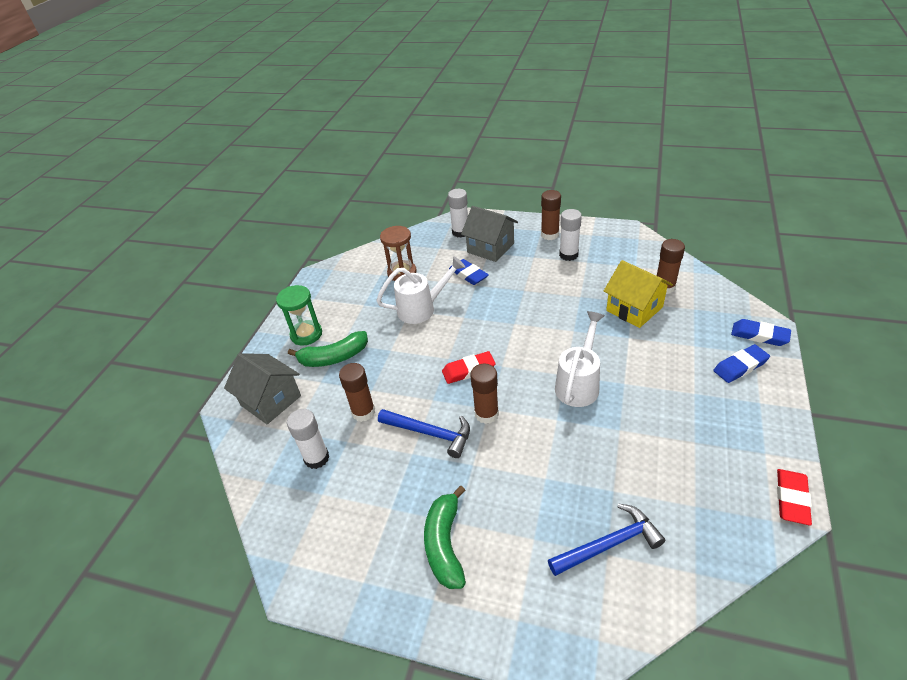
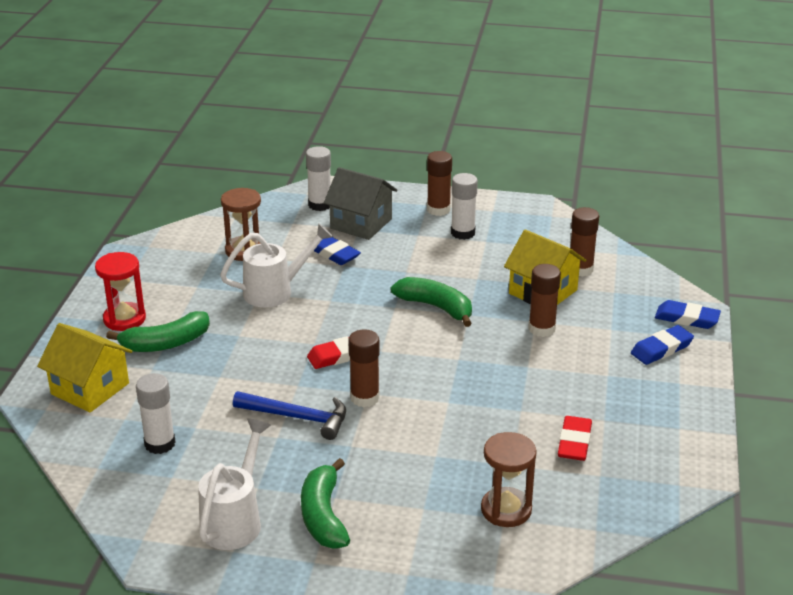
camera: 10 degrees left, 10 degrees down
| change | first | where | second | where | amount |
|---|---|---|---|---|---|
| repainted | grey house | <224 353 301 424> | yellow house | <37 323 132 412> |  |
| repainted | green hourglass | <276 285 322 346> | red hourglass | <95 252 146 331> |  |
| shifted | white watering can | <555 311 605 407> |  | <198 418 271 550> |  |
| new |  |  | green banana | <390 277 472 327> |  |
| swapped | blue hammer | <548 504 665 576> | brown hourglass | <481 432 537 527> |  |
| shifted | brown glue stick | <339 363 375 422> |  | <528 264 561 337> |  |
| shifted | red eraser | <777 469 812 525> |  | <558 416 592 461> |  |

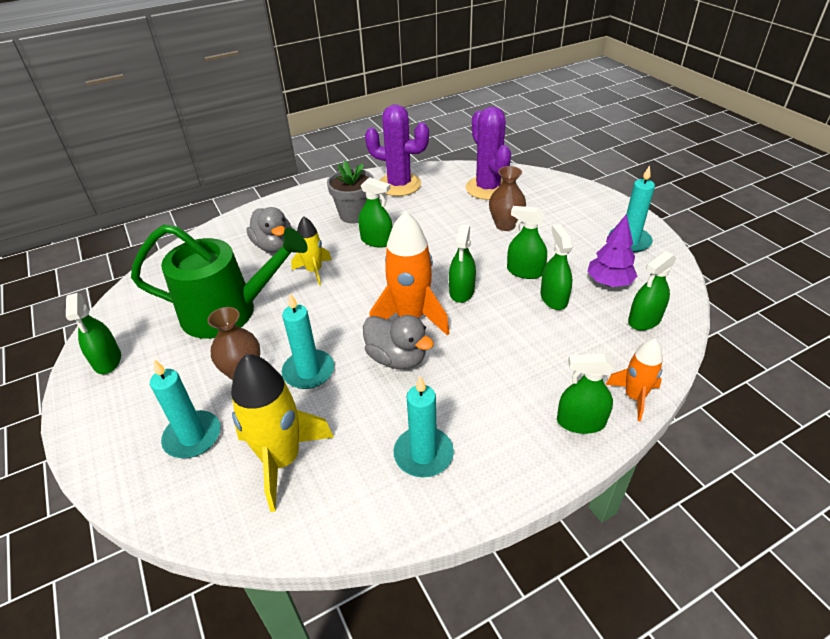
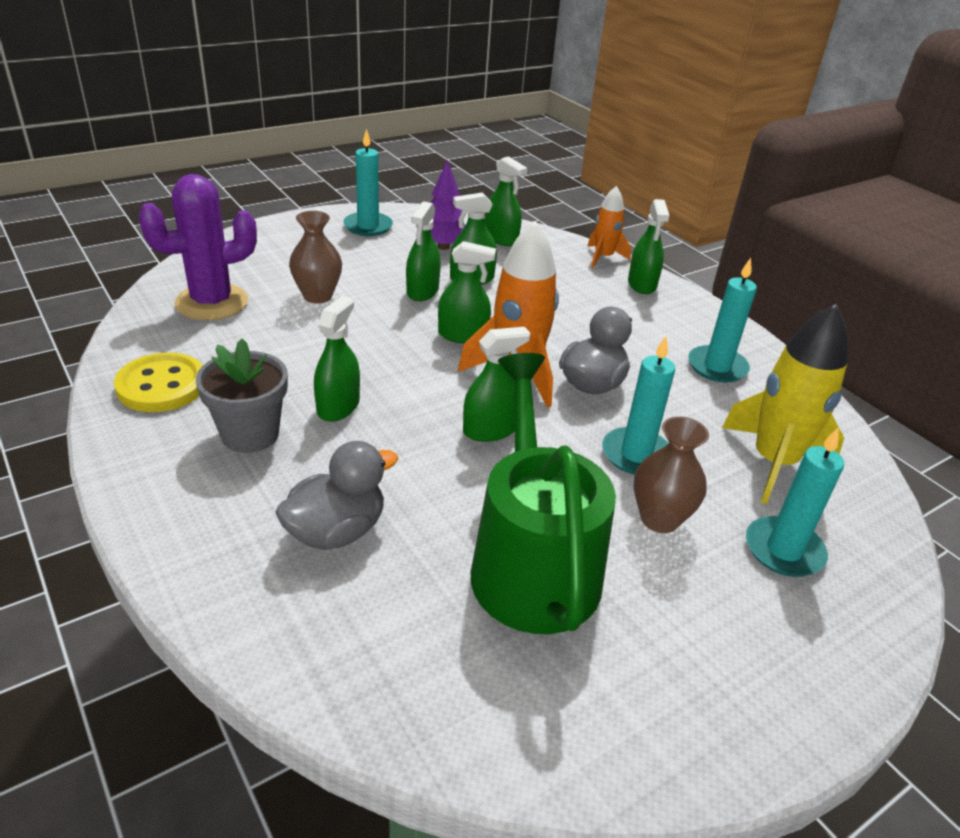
camera: 100 degrees left, 5 degrees down
| change | first | where | second | where | amount |
|---|---|---|---|---|---|
| swapped | purple cactus | <365 104 429 196> | yellow button | <114 353 203 412> |  |
| shifted | green spray bottle | <66 293 121 374> |  | <463 327 530 442> |  |
| gone | yellow rocket | <291 216 332 285> |  |  |  |

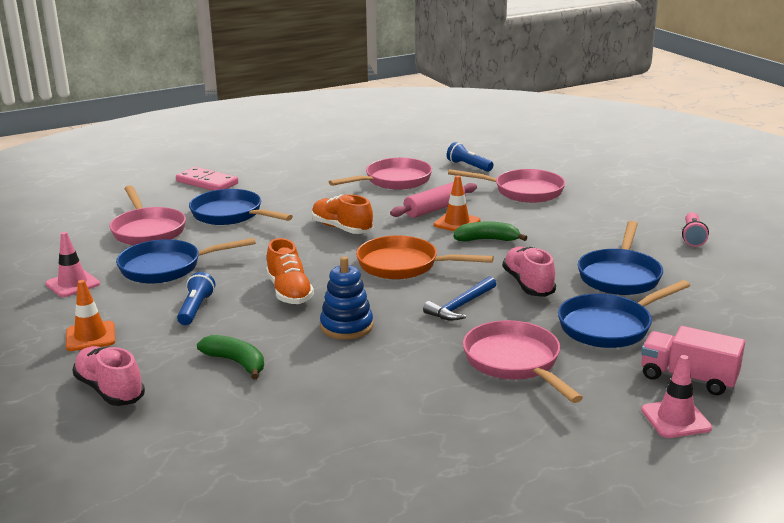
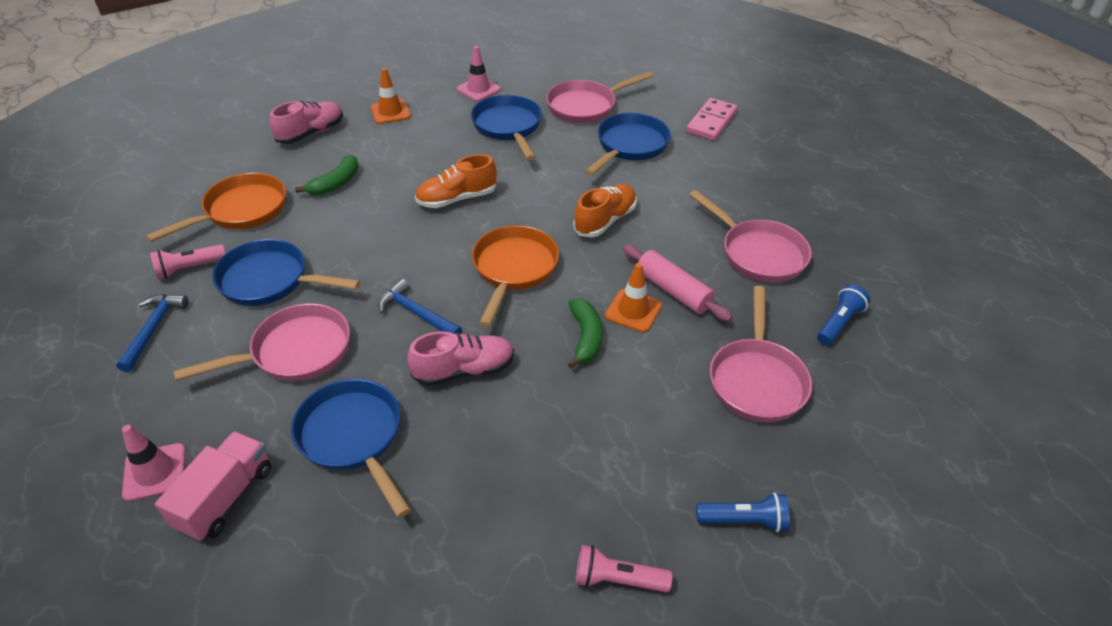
camera: 85 degrees right, 20 degrees up
| change | first | where | second | where | amount |
|---|---|---|---|---|---|
| new |  |  | blue hammer | <116 294 189 372> |  |
| new |  |  | orange pan | <146 173 286 242> |  |
| new |  |  | pink flashlight | <150 245 226 279> |  |
| shifted | blue pan | <578 221 663 295> |  | <212 239 360 306> |  |
| shifted | blue flashlight | <177 272 215 325> |  | <696 493 790 532> |  |
| gone | blue stacking toy | <320 256 373 340> |  |  |  |

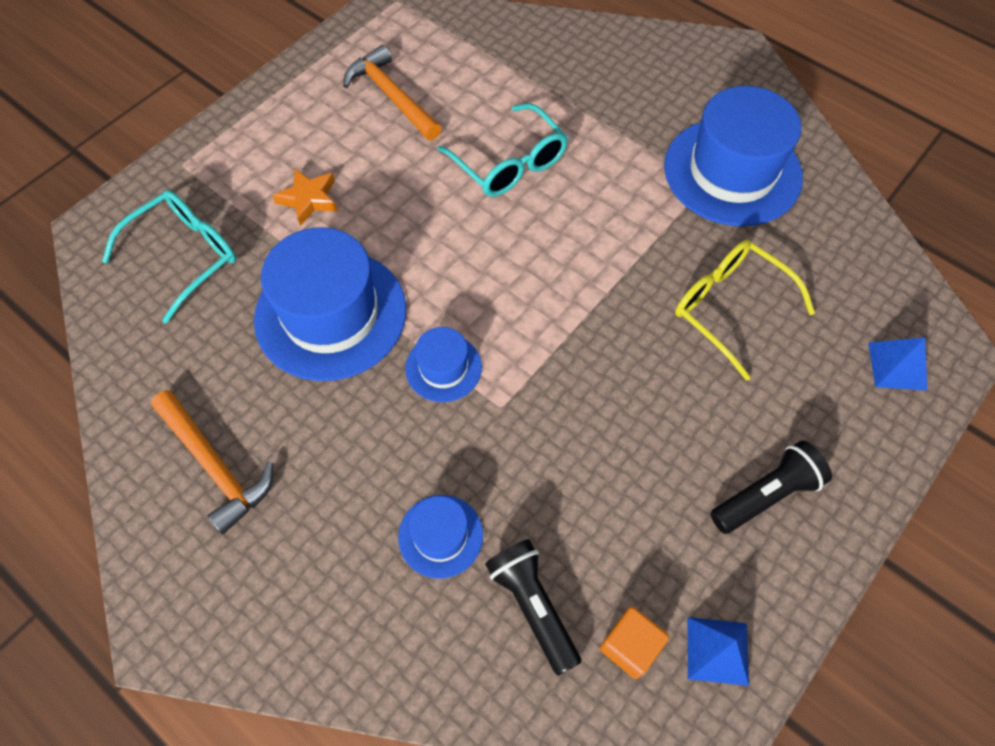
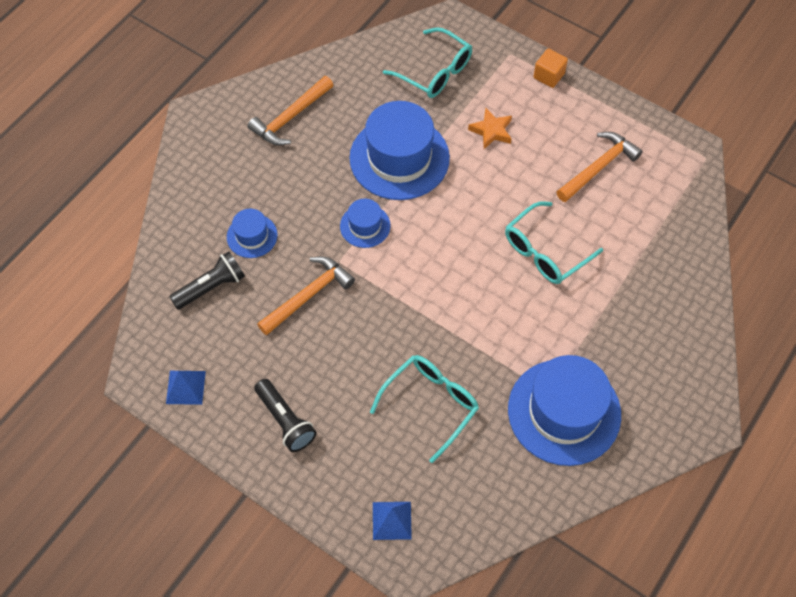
camera: 85 degrees right, 0 degrees up
| change | first | where | second | where | amount |
|---|---|---|---|---|---|
| new |  |  | orange hammer | <257 256 355 335> |  |
| repainted | yellow glasses | <675 240 815 381> | turquoise glasses | <370 355 479 463> |  |
| shifted | orange cube | <600 606 669 679> |  | <533 48 568 88> |  |

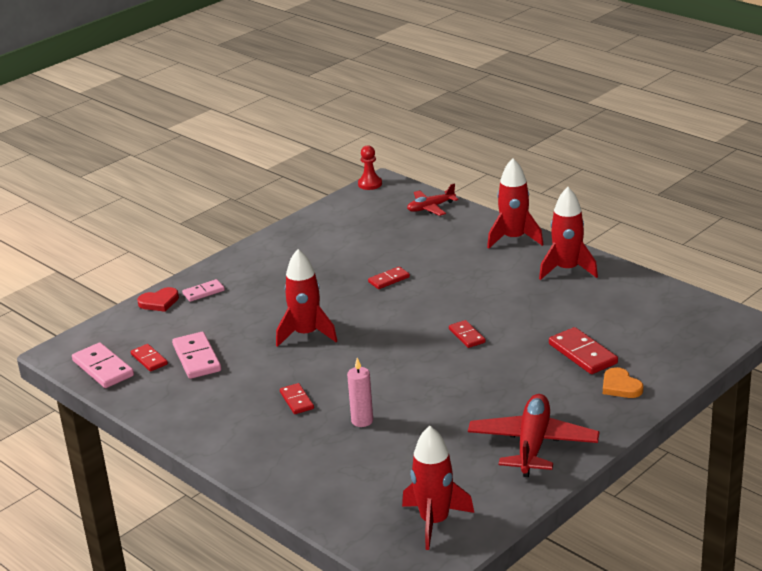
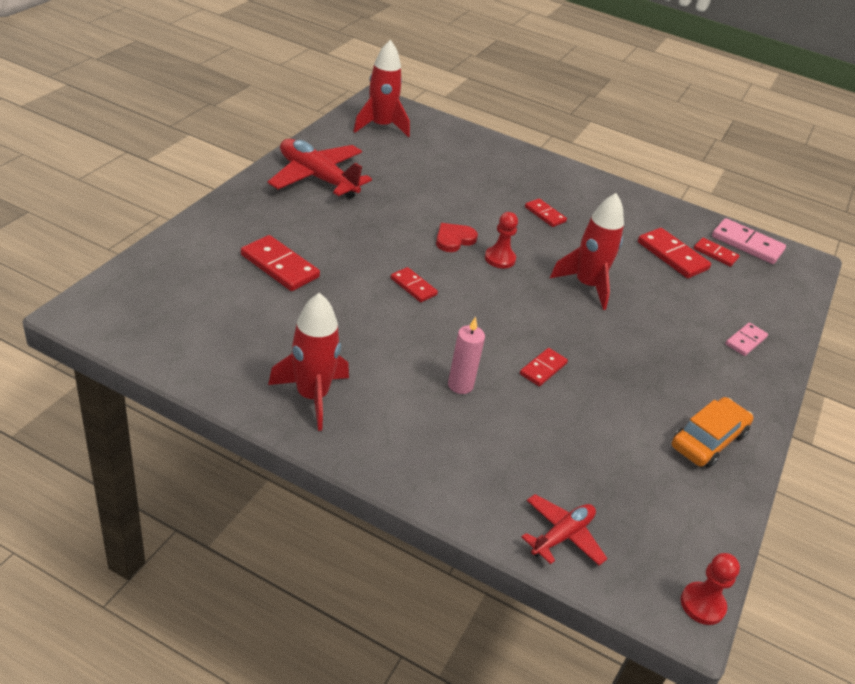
camera: 155 degrees right, 10 degrees up
| change | first | where | second | where | amount |
|---|---|---|---|---|---|
| rotated | red plane | <468 394 599 477> |  | <268 139 372 199> | 135 degrees clockwise |
| shifted | red heart | <137 287 179 312> |  | <436 223 478 252> |  |
| shifted | pink candle | <347 358 373 427> |  | <448 317 485 394> |  |
| new |  |  | red pawn | <485 212 518 268> |  |
| repainted | pink domino | <172 332 221 379> | red domino | <638 228 711 278> |  |
| new |  |  | orange car | <672 397 754 468> |  |
| gone | red rocket | <487 158 544 249> |  |  |  |
| gone | orange heart | <603 367 643 398> |  |  |  |

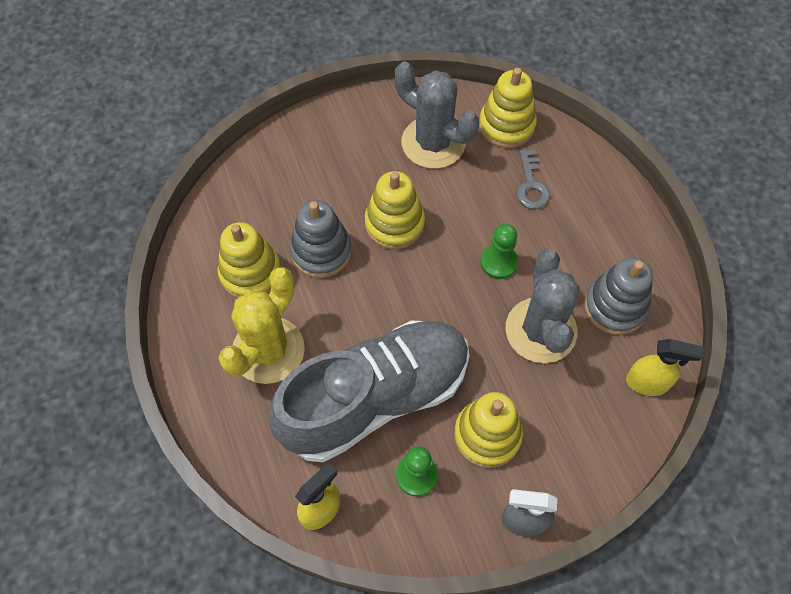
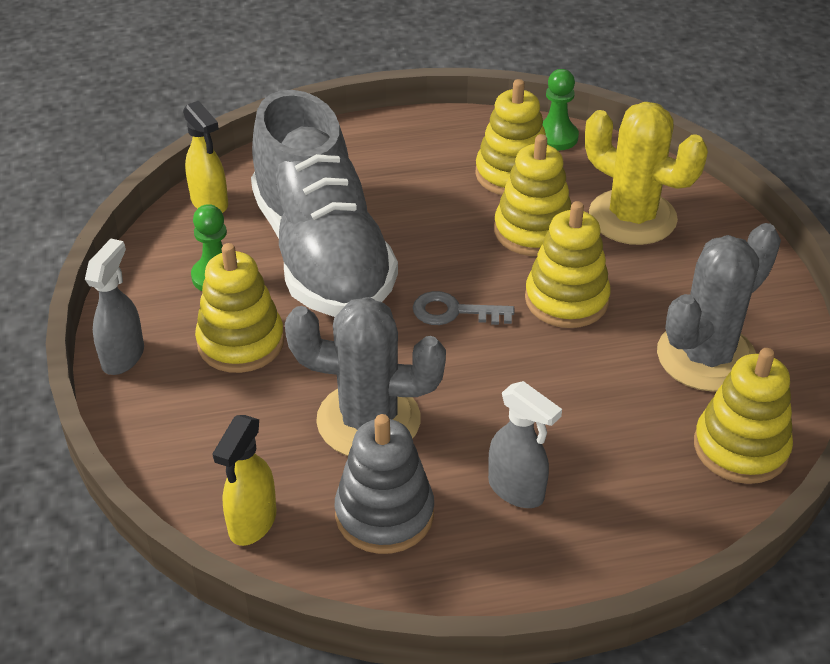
camera: 100 degrees right, 20 degrees down
| change | first | where | second | where | amount |
|---|---|---|---|---|---|
| shifted | grey key | <517 150 550 209> |  | <413 291 515 325> |  |
| new |  |  | grey spray bottle | <488 381 562 508> |  |
| repainted | grey stacking toy | <290 200 352 278> | yellow stacking toy | <494 134 572 256> |  |
| shifted | green pawn | <480 224 518 279> |  | <543 69 579 151> |  |
| shifted | yellow cactus | <219 267 305 384> |  | <585 102 708 245> |  |

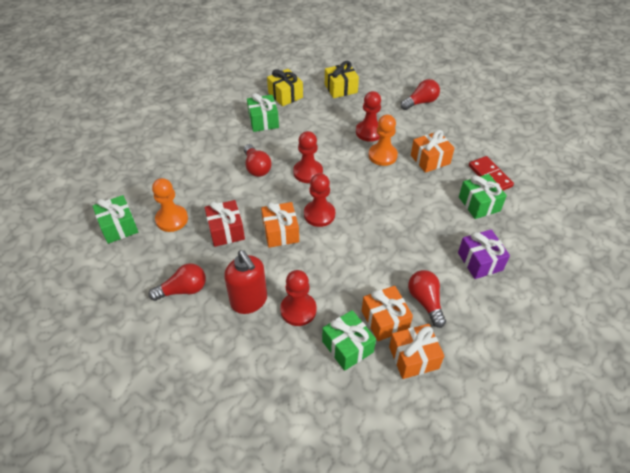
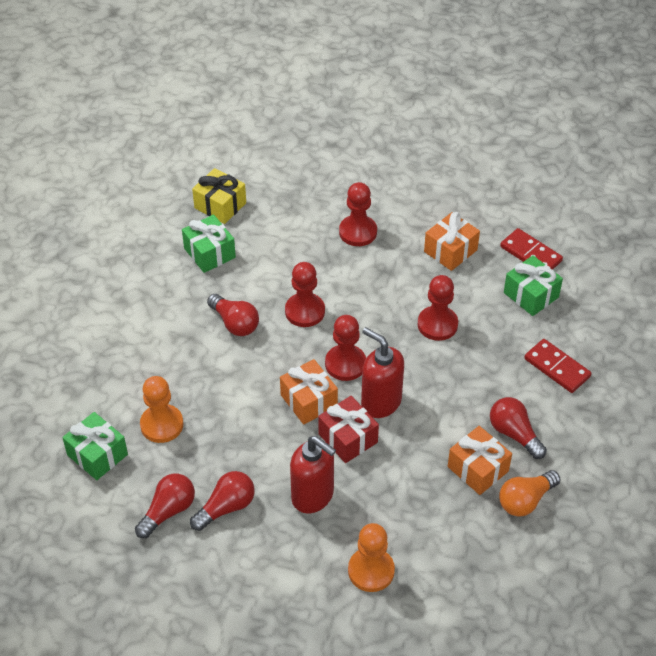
camera: 20 degrees left, 0 degrees up
| change | first | where | second | where | amount |
|---|---|---|---|---|---|
| shifted | red light bulb | <401 79 440 110> |  | <135 473 195 538> |  |
| shifted | red gift | <205 200 245 247> |  | <318 396 379 463> |  |
| shifted | orange pawn | <369 115 398 166> |  | <348 523 395 592> |  |
| new |  |  | red soap dispenser | <361 327 404 418> |  |
| shifted | red pawn | <280 270 317 326> |  | <418 275 458 341> |  |
| swapped | orange gift | <389 324 444 379> | orange light bulb | <499 470 560 517> |  |
| swapped | purple gift | <458 229 510 279> | red domino | <524 339 591 393> |  |
| gone | green gift | <322 310 376 371> |  |  |  |
| gone | yellow gift | <325 61 359 98> |  |  |  |

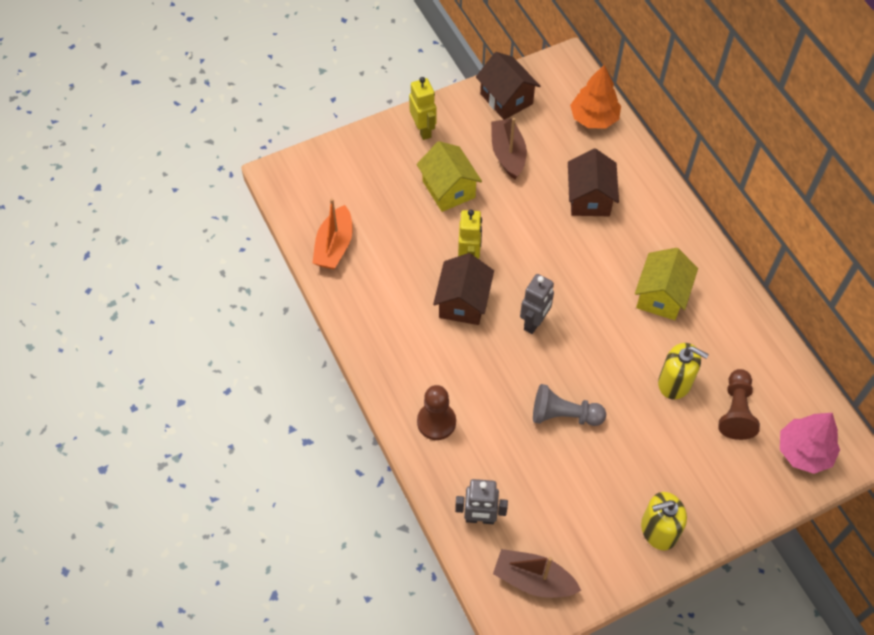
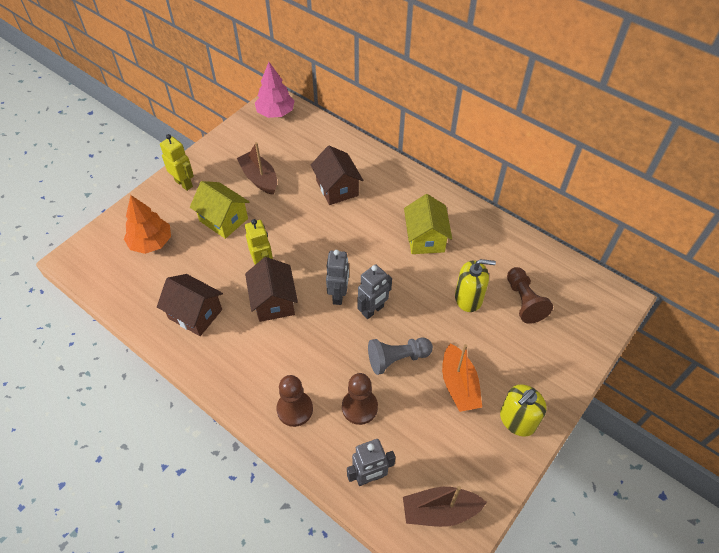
camera: 25 degrees left, 5 degrees down
| change | first | where | second | where | amount |
|---|---|---|---|---|---|
| shifted | orange tree | <570 65 621 129> |  | <124 195 171 254> |  |
| shifted | brown house | <476 52 540 120> |  | <157 274 223 336> |  |
| shifted | pink tree | <780 413 840 474> |  | <255 62 295 118> |  |
| new |  |  | brown pawn | <342 373 378 425> |  |
| new |  |  | grey robot | <357 264 392 319> |  |
| shifted | orange boat | <313 198 353 269> |  | <442 343 482 412> |  |

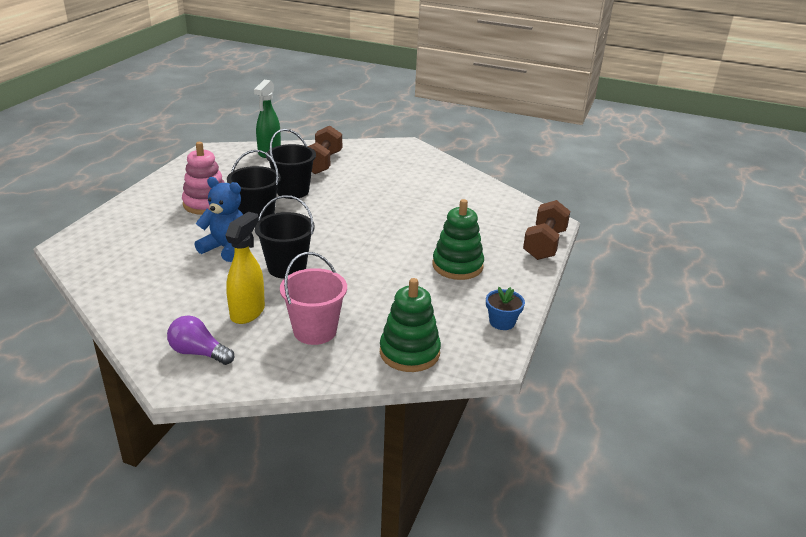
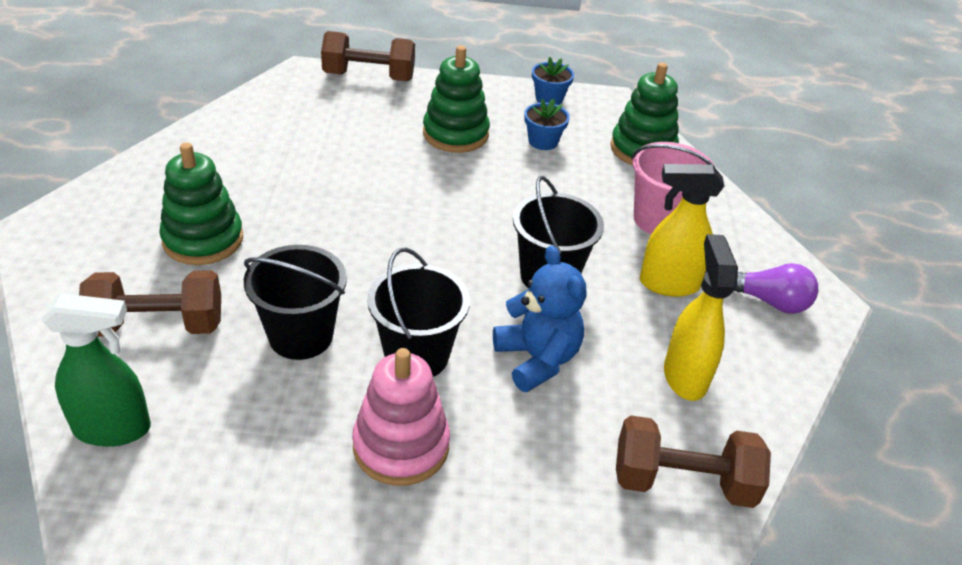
camera: 110 degrees left, 10 degrees up
| change | first | where | second | where | amount |
|---|---|---|---|---|---|
| new |  |  | green stacking toy | <159 142 243 265> |  |
| rotated | blue teddy bear | <194 177 243 262> |  | <493 246 586 392> | 150 degrees clockwise |
| new |  |  | blue flower pot | <524 99 570 150> |  |
| new |  |  | brown dumbbell | <616 415 771 508> |  |
| new |  |  | yellow spray bottle | <664 234 738 401> |  |
| rotated | purple light bulb | <167 316 234 365> |  | <734 263 818 314> | 75 degrees counterclockwise |

